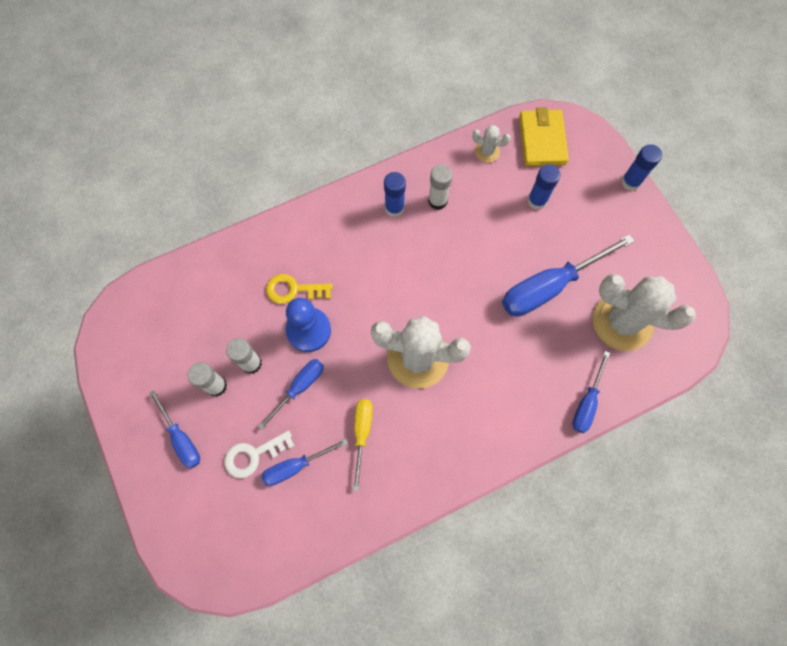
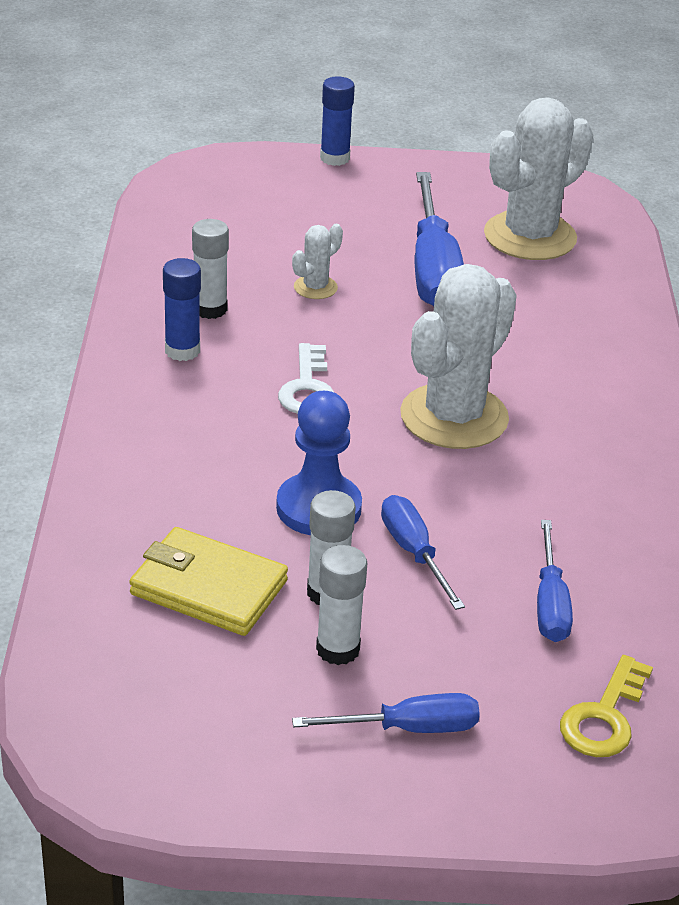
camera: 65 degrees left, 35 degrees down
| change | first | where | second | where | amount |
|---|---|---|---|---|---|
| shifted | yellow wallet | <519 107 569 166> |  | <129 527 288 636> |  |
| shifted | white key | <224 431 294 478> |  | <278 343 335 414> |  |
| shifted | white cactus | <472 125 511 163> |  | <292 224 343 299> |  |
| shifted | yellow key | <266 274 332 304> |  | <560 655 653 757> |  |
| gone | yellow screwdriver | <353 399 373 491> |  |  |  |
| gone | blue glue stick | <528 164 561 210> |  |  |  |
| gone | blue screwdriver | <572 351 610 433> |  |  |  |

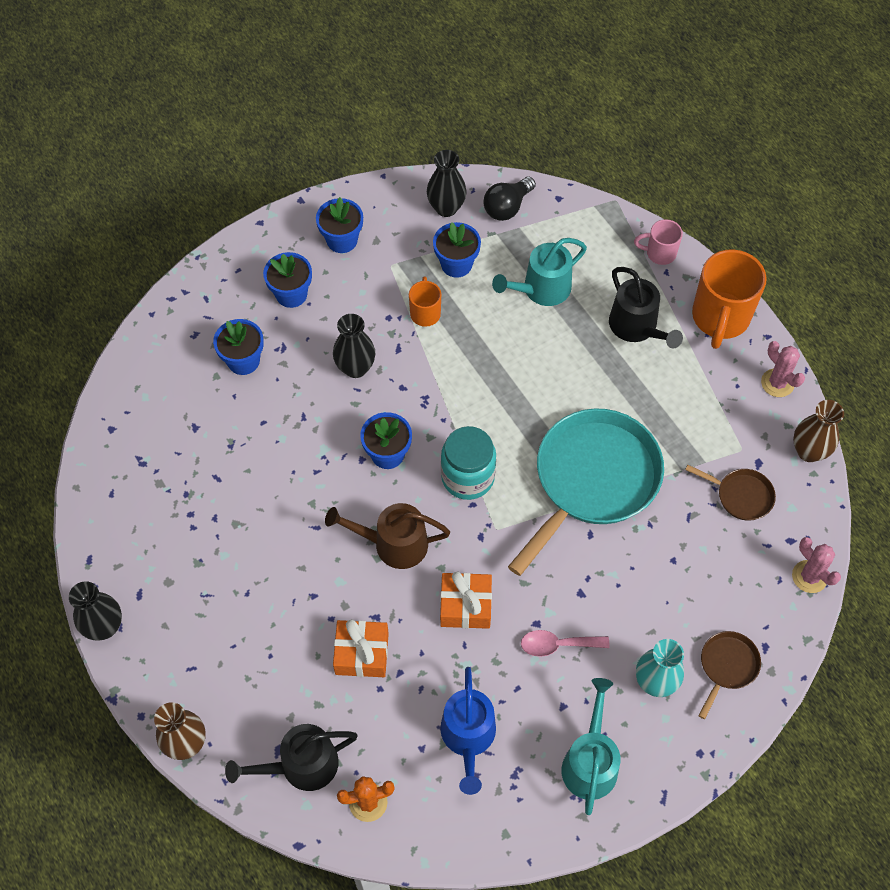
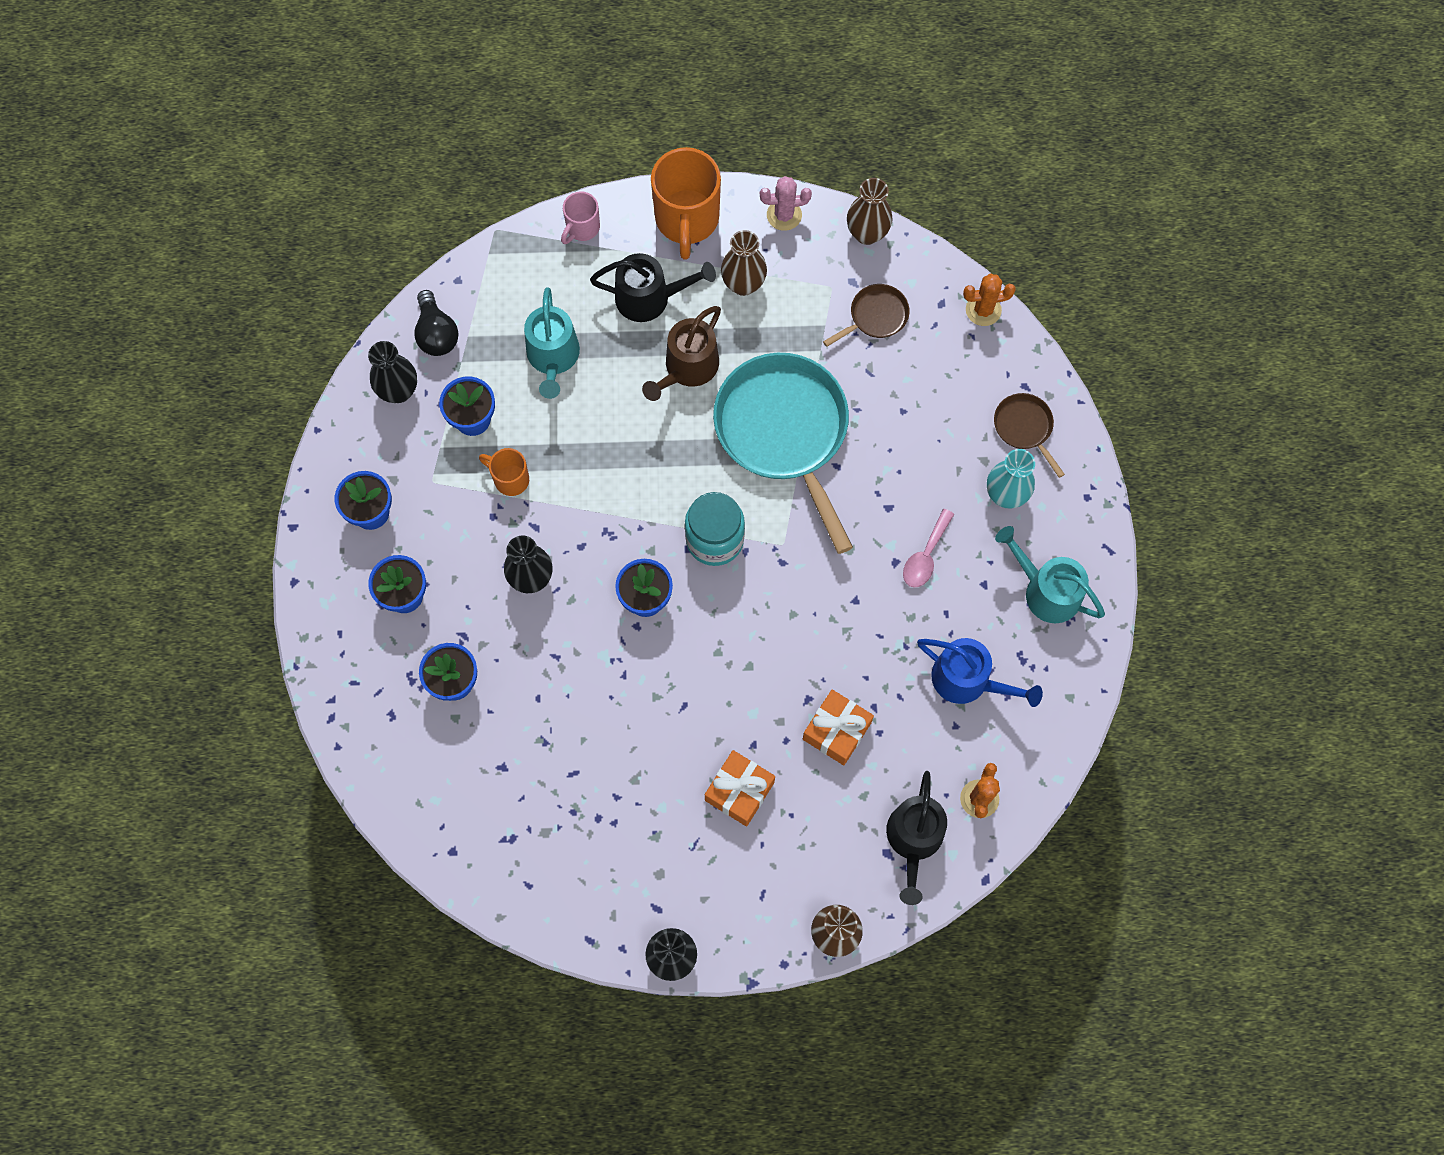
camera: 60 degrees left, 10 degrees up
| change | first | where | second | where | amount |
|---|---|---|---|---|---|
| shifted | brown watering can | <325 503 450 569> |  | <642 306 721 401> |  |
| rotated | orange mug | <692 249 767 349> |  | <651 147 721 260> | 45 degrees clockwise |
| shifted | orange gift | <440 572 492 629> |  | <705 750 775 826> |  |
| new |  |  | brown vase | <721 230 767 296> |  |
| repainted | pink cactus | <792 537 841 593> | orange cactus | <963 273 1016 326> |  |

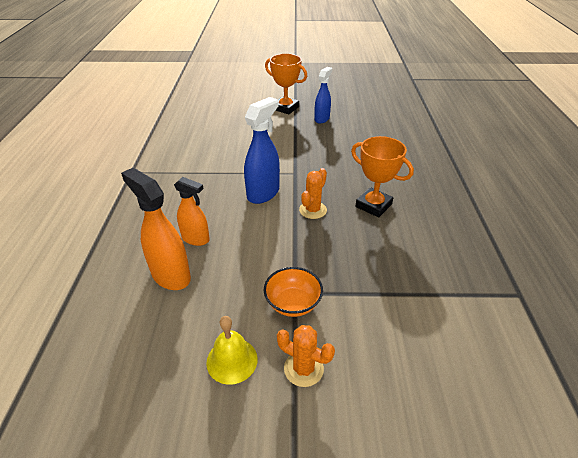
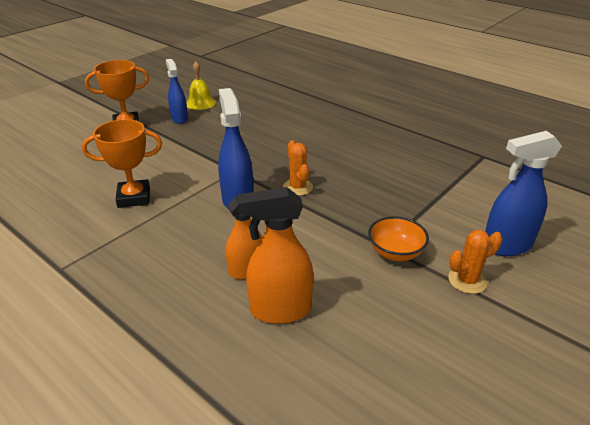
camera: 50 degrees left, 5 degrees down
| change | first | where | second | where | amount |
|---|---|---|---|---|---|
| shifted | orange trophy | <351 136 414 217> |  | <82 119 162 208> |  |
| shifted | yellow bell | <206 316 258 385> |  | <186 62 216 110> |  |
| new |  |  | blue spray bottle | <485 131 562 256> |  |

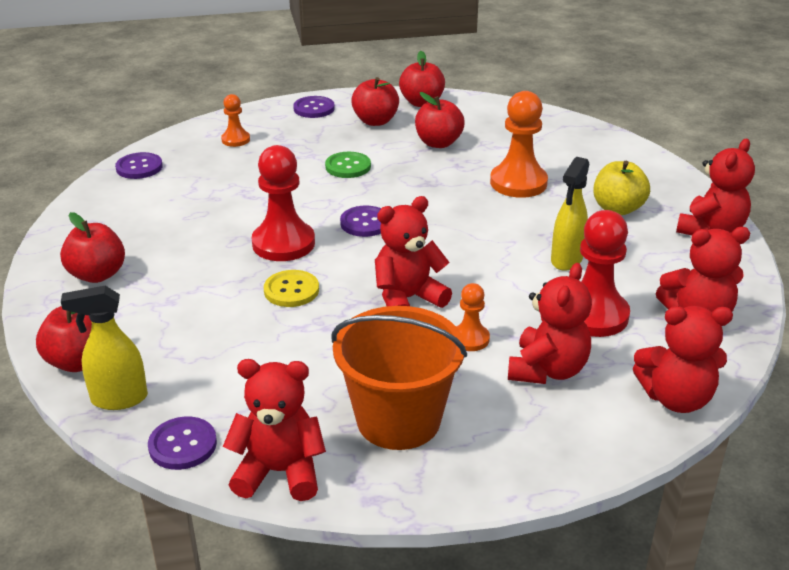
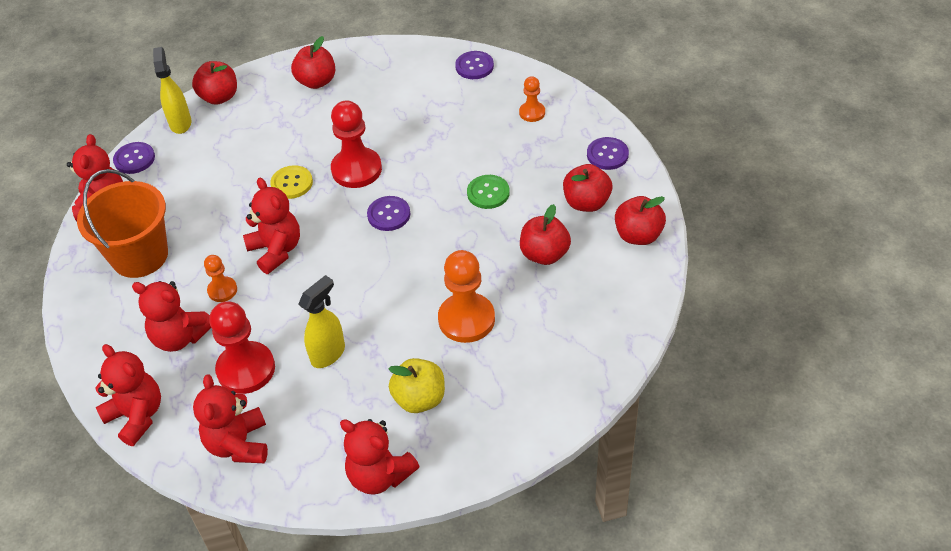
camera: 90 degrees right, 15 degrees up
| change | first | where | second | where | amount |
|---|---|---|---|---|---|
| rotated | red teddy bear | <633 306 733 413> |  | <95 344 161 446> | 135 degrees clockwise |
| rotated | yellow spray bottle | <551 157 590 271> |  | <299 275 345 368> | 105 degrees clockwise |

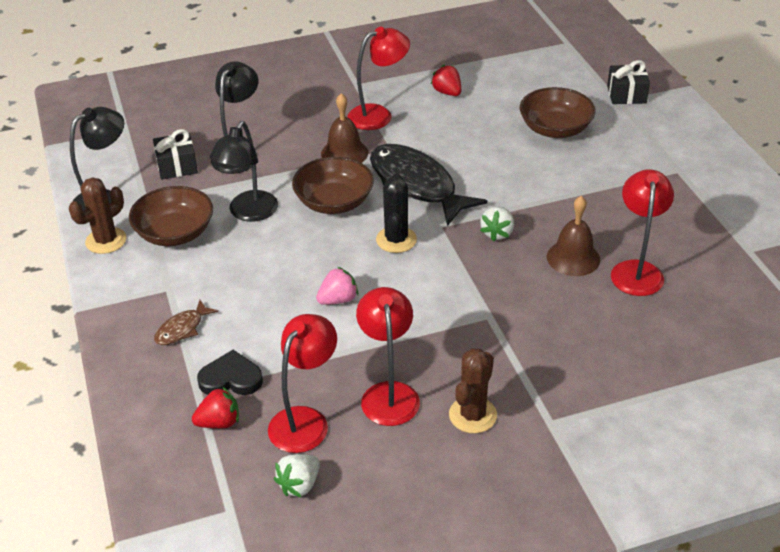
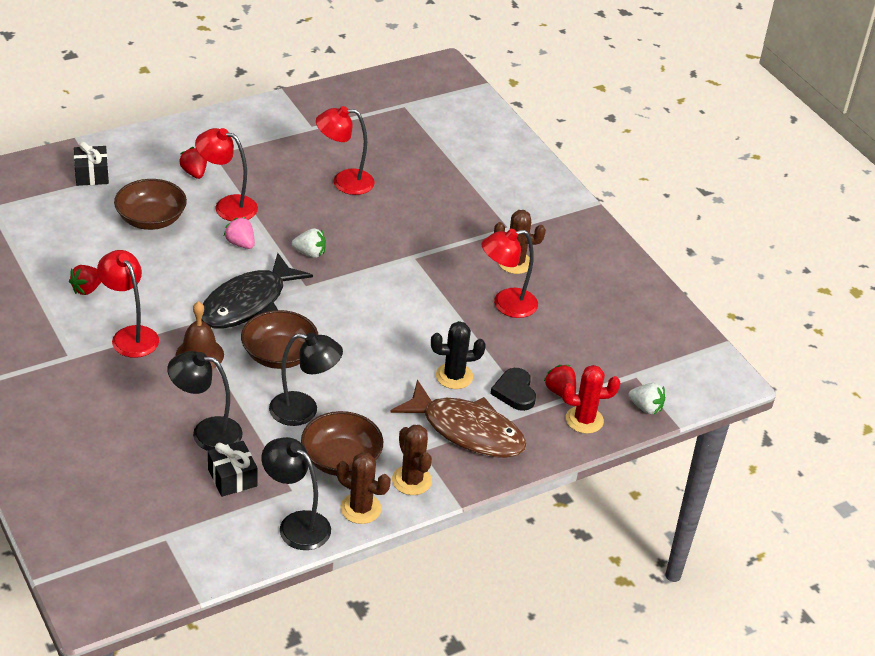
camera: 105 degrees left, 0 degrees up
| change | first | where | second | where | amount |
|---|---|---|---|---|---|
| new |  |  | red strawberry | <179 147 207 179> |  |
| shifted | red lamp | <268 314 337 453> |  | <195 128 258 221> |  |
| shifted | pink strawberry | <316 267 358 305> |  | <224 217 255 249> |  |
| scaled | brown fish | <154 300 218 345> |  | <390 380 527 458> | x2.23 |
| new |  |  | brown cactus | <392 425 432 495> |  |
| shifted | black cactus | <376 173 417 253> |  | <431 321 486 389> |  |
| new |  |  | red cactus | <562 365 620 434> |  |
| shifted | white strawberry | <274 454 320 498> |  | <628 383 665 414> |  |
| gone | brown bell | <547 196 600 276> |  |  |  |

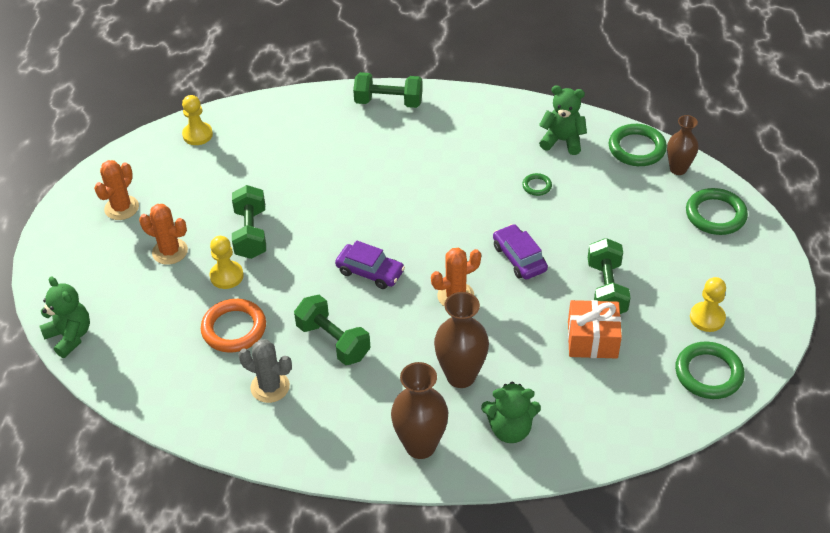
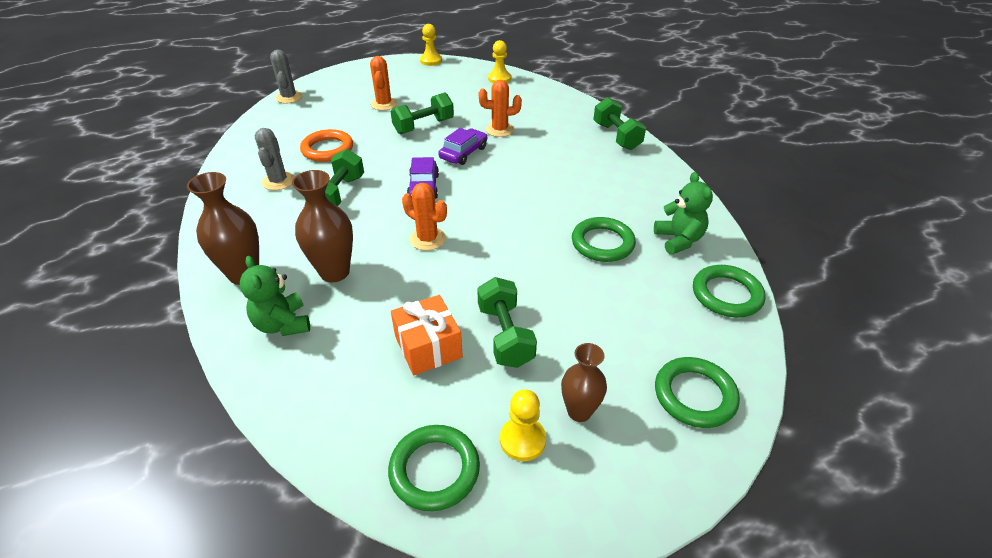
camera: 60 degrees right, 5 degrees down
| change | first | where | second | where | amount |
|---|---|---|---|---|---|
| swapped | green teddy bear | <40 276 90 358> | grey cactus | <270 50 302 104> |  |
| shifted | yellow pawn | <209 236 244 289> |  | <420 24 442 66> |  |
| shifted | purple car | <493 224 548 280> |  | <438 128 487 165> |  |
| rotated | green dumbbell | <588 238 631 314> |  | <477 277 537 368> | 75 degrees counterclockwise |
| shifted | orange cactus | <94 160 139 220> |  | <479 80 522 137> |  |
| shifted | brown vase | <667 115 699 175> |  | <561 343 607 422> |  |
| scaled | green ring | <522 173 552 196> |  | <572 217 636 262> | x2.00 |

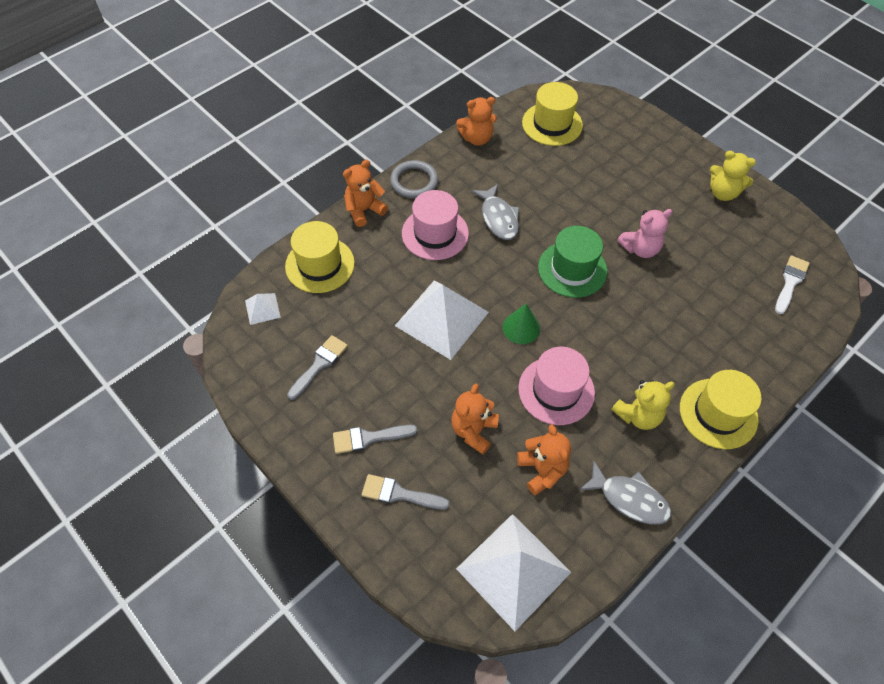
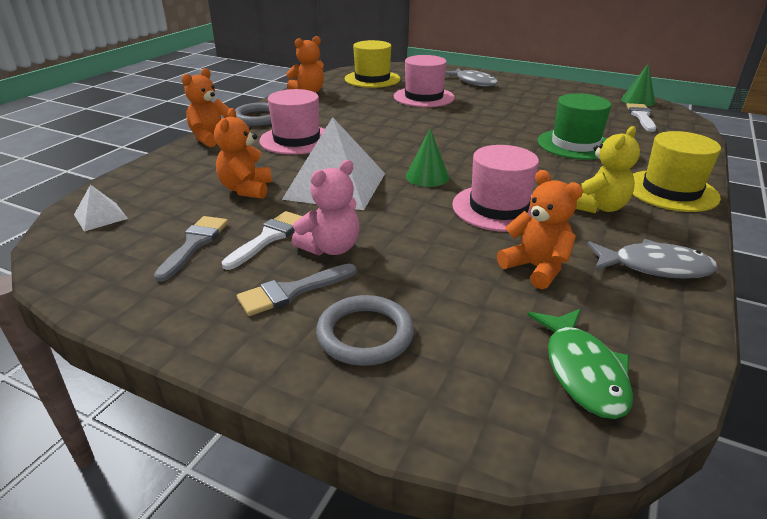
camera: 20 degrees left, 25 degrees down
| change | first | where | second | where | amount |
|---|---|---|---|---|---|
| shifted | orange teddy bear | <451 384 499 454> |  | <214 108 272 199> |  |
| new |  |  | white brush | <222 211 303 270> |  |
| shifted | pink teddy bear | <617 209 673 258> |  | <292 160 359 255> |  |
| swapped | grey brush | <362 474 450 510> | grey ring | <316 295 414 366> |  |
| new |  |  | pink hat | <394 55 455 107> |  |
| shifted | grey fish | <472 184 519 240> |  | <445 68 498 87> |  |
| swapped | white pyramid | <456 514 571 631> | green fish | <528 309 633 419> |  |
| shifted | green hat | <538 226 607 298> |  | <538 93 611 160> |  |
| new |  |  | green cone | <621 63 655 107> |  |
| gone | yellow hat | <285 221 355 293> |  |  |  |
| gone | yellow teddy bear | <710 151 756 201> |  |  |  |

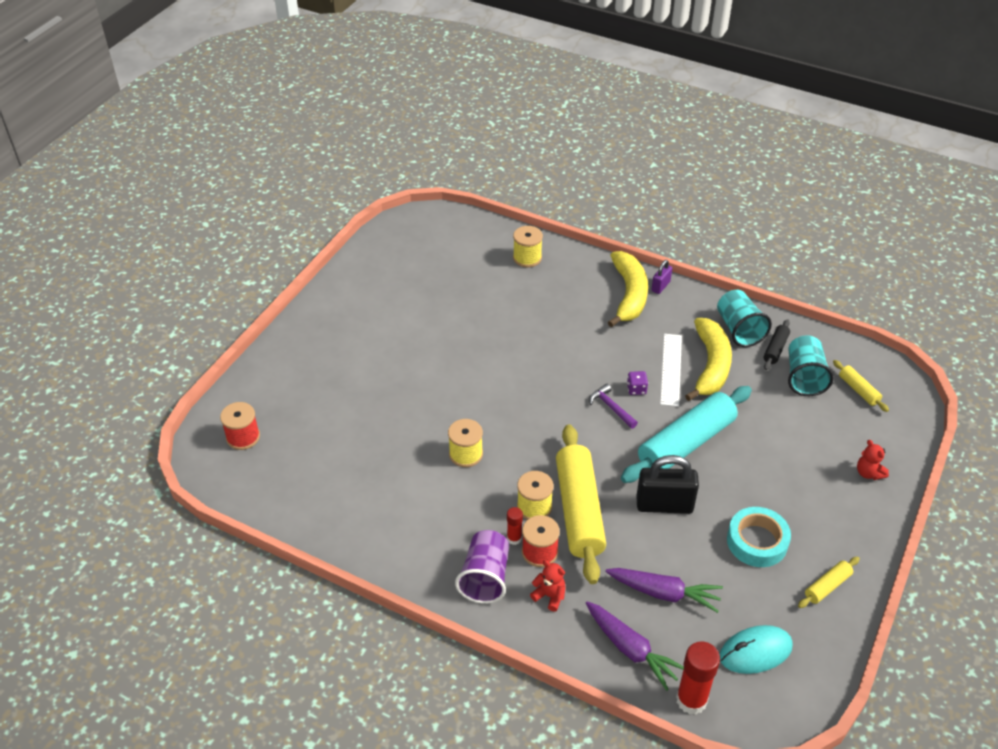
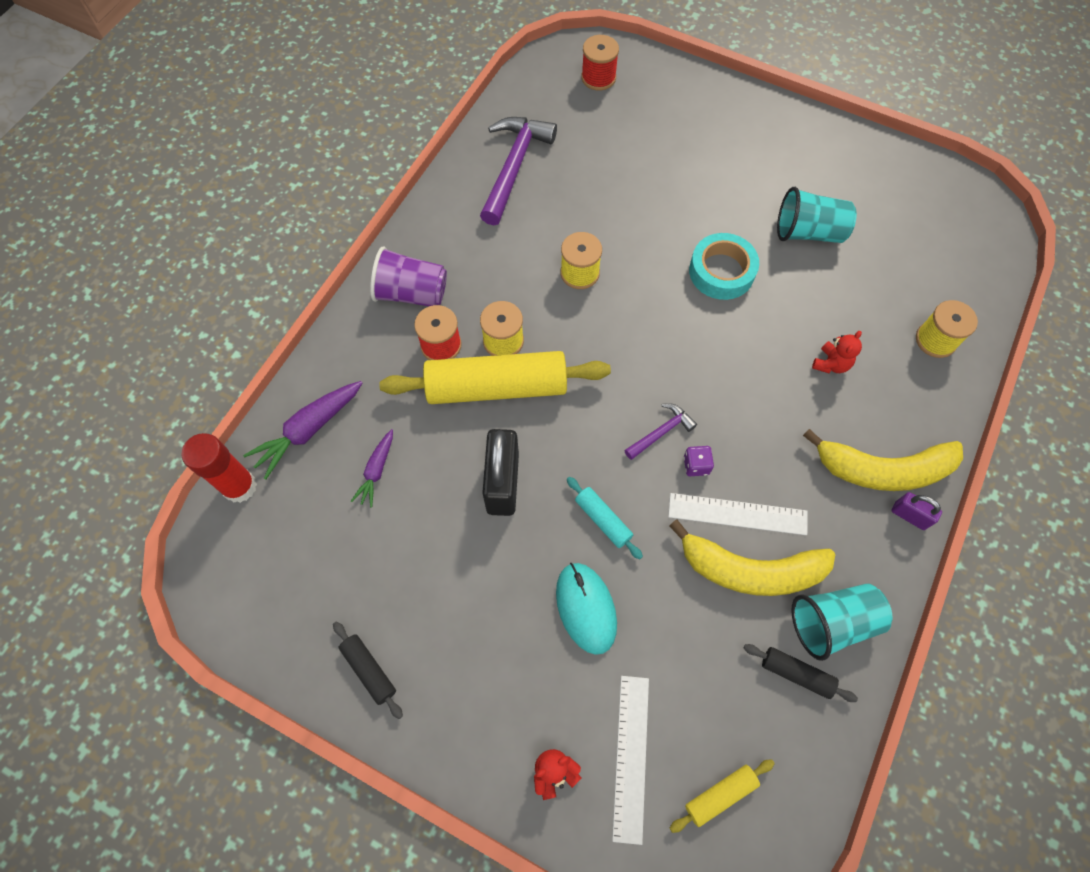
camera: 90 degrees right, 20 degrees up
| change | first | where | second | where | amount |
|---|---|---|---|---|---|
| repainted | yellow rolling pin | <798 557 860 608> | black rolling pin | <333 621 403 719> |  |
| scaled | purple carrot | <605 568 723 613> |  | <351 429 393 508> | x0.61 |
| new |  |  | purple hammer | <480 117 557 225> |  |
| shifted | turquoise mouse | <720 625 793 674> |  | <556 563 617 655> |  |
| scaled | turquoise rolling pin | <621 386 752 483> |  | <567 477 643 559> | x0.45 |
| new |  |  | white ruler | <612 676 649 845> |  |
| shifted | turquoise tape | <727 507 791 567> |  | <689 233 759 300> |  |
| shifted | turquoise cup | <788 335 834 396> |  | <777 187 857 243> |  |
| shifted | red teddy bear | <530 560 566 612> |  | <812 331 862 373> |  |
| gone | red glue stick | <507 507 523 545> |  |  |  |

